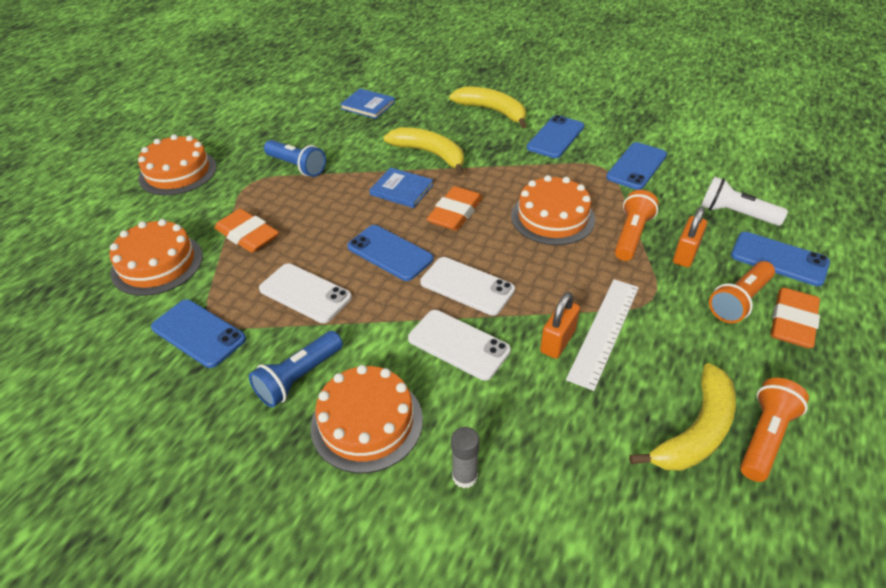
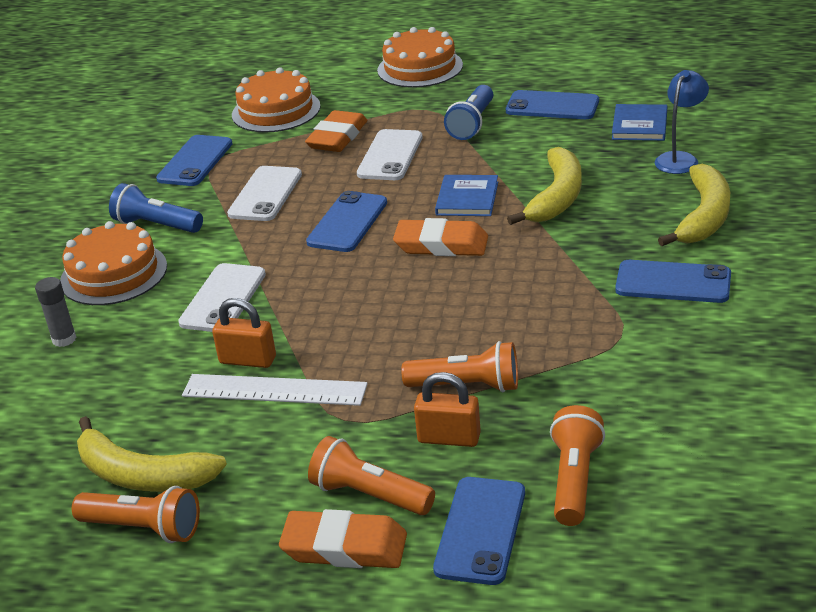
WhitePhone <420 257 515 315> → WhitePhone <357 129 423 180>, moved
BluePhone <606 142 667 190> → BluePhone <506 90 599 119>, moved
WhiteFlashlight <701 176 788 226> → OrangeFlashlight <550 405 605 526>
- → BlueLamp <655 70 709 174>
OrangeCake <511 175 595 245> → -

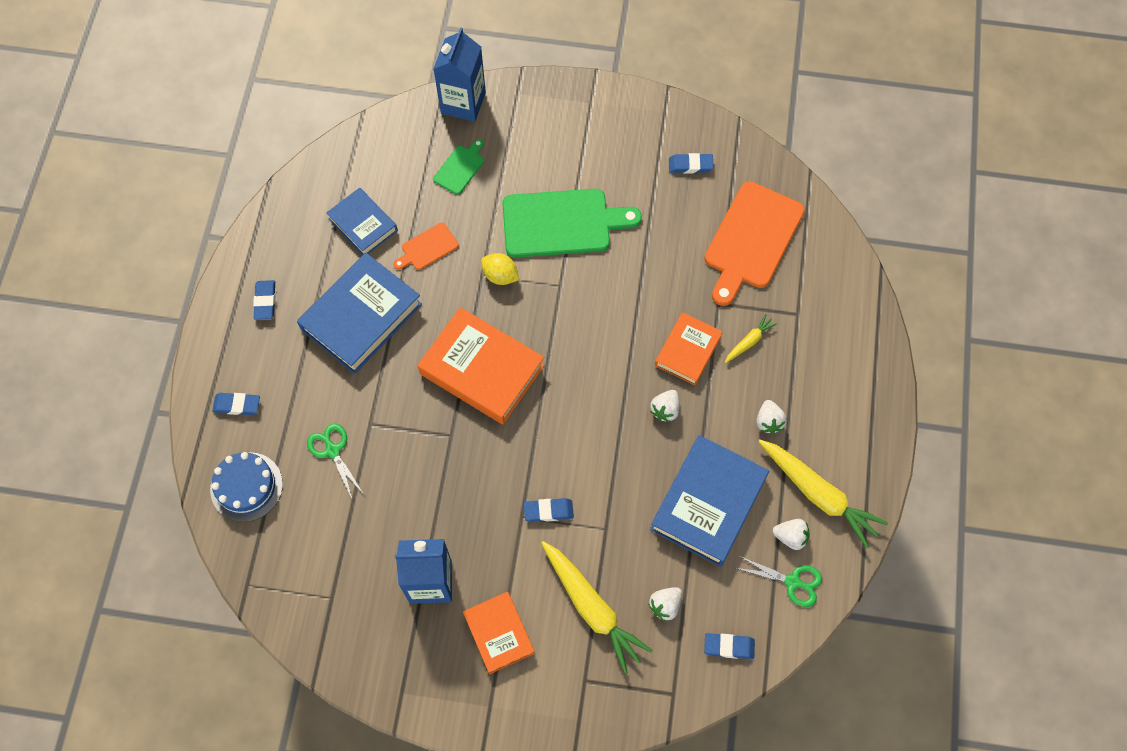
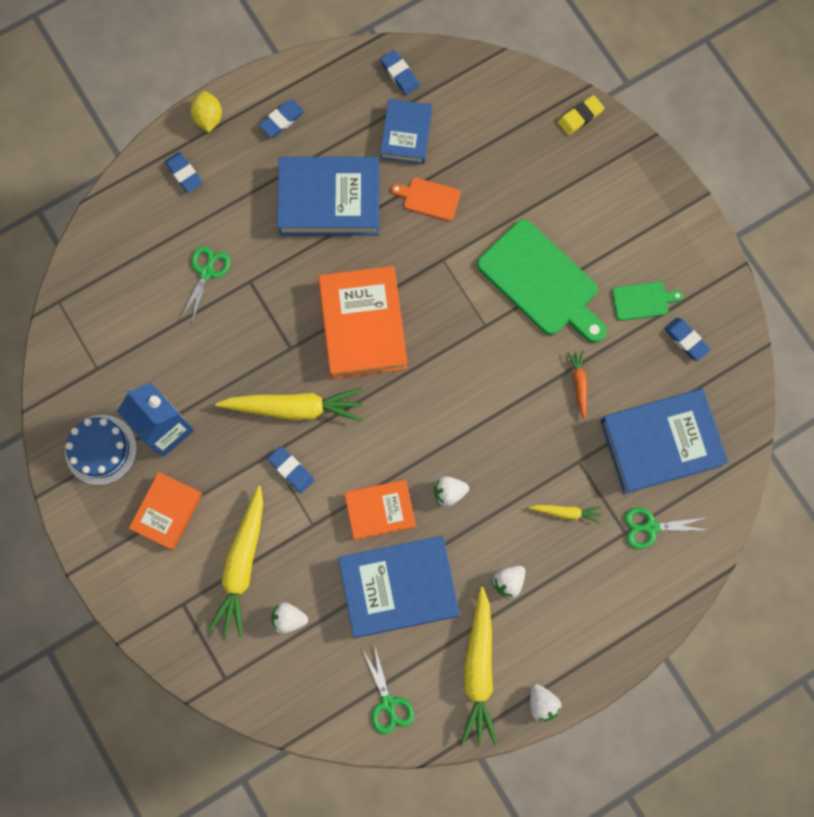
BlueCake <210 452 283 522> → BlueCake <65 415 137 485>, moved
YellowLemon <481 253 519 285> → YellowLemon <191 91 222 132>, moved
- → YellowCarrot <215 388 363 421>
OrangeBook <655 312 723 385> → OrangeBook <344 480 416 540>, moved
BlueEraser <704 633 755 659> → BlueEraser <380 50 420 95>, moved
WhiteStrawberry <773 519 810 550> → WhiteStrawberry <530 684 561 722>, moved
BlueCarton <433 27 486 122> → YellowEraser <558 95 604 135>
- → OrangeCarrot <567 350 587 419>
OrangeCuttingBoard <704 181 805 306> → BlueBook <600 389 728 494>
GreenCuttingBoard <433 139 484 195> → GreenCuttingBoard <612 282 683 321>, moved
- → GreenScissors <624 507 707 549>

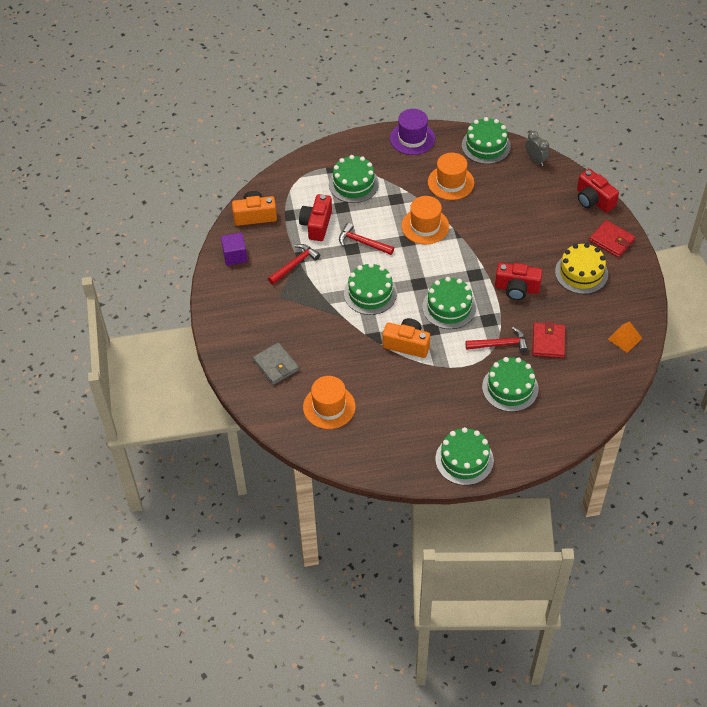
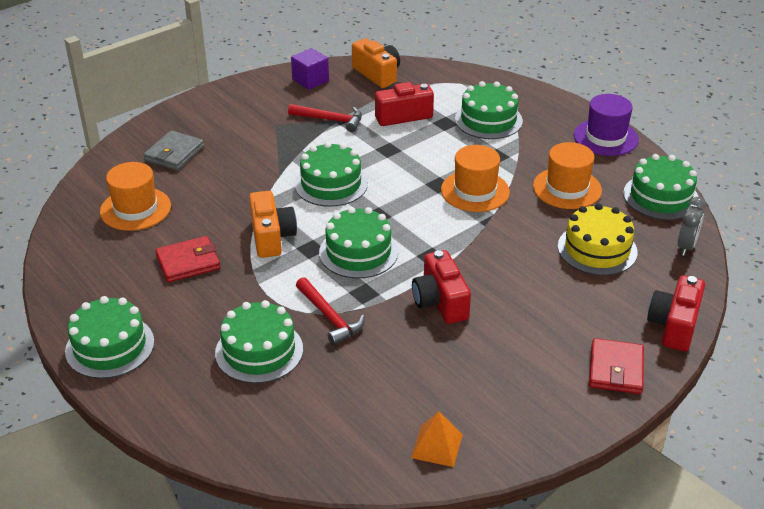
RedWallet <532 322 565 358> → RedWallet <155 236 221 282>, moved
YellowCake <555 243 608 294> → YellowCake <558 203 638 275>, moved
RedHammer <339 223 394 255> → -

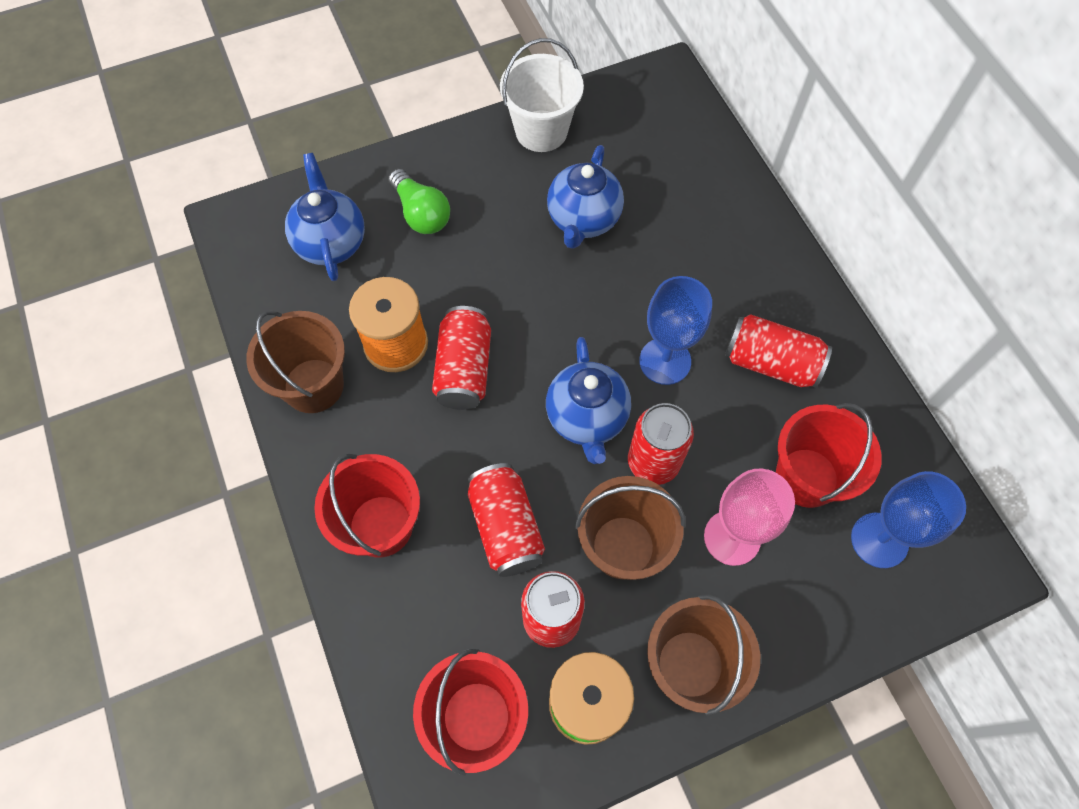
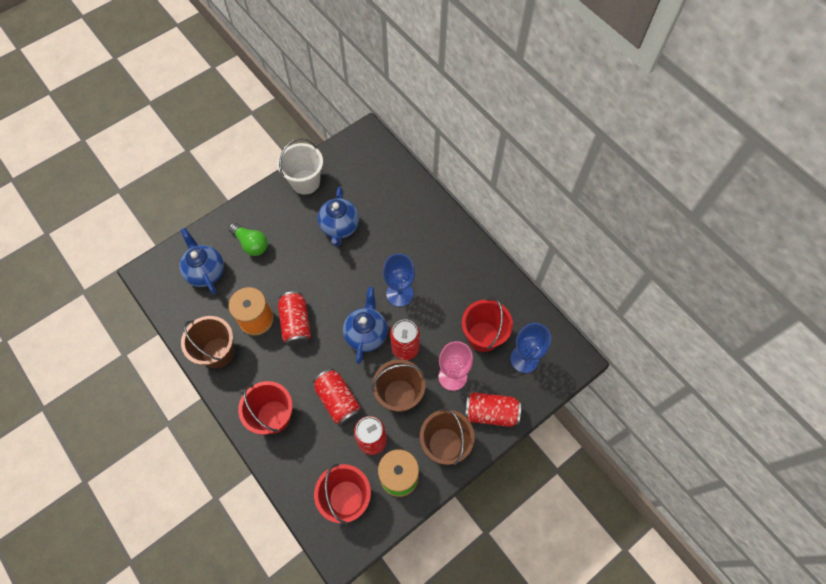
BlueTeapot <546 337 631 464> → BlueTeapot <343 287 388 364>, 150 degrees counterclockwise
RedCan <725 314 832 388> → RedCan <464 392 521 427>, moved

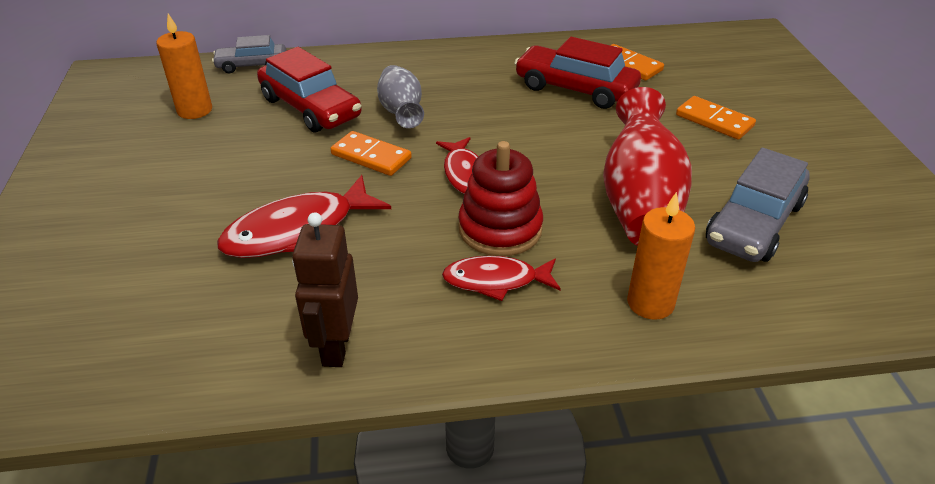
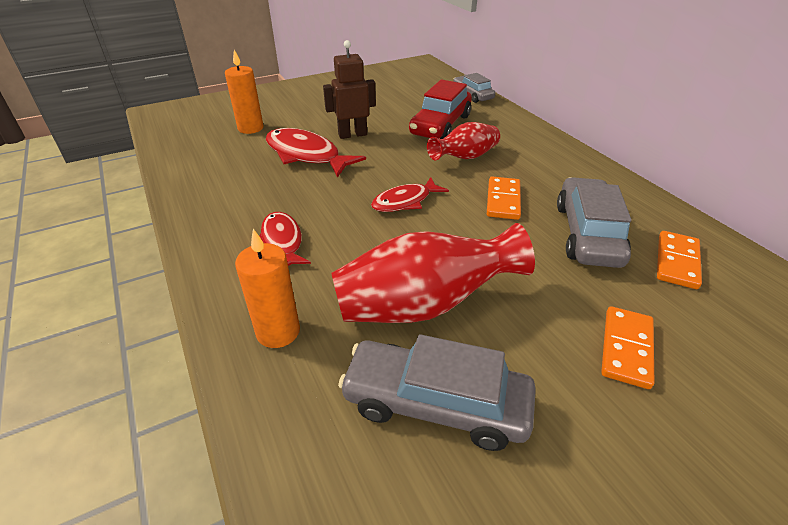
OrangeCandle <156 13 212 119> → OrangeCandle <225 50 263 134>, moved
BrownRobot <292 212 358 367> → BrownRobot <323 40 376 139>, moved
GreyVase <377 65 424 128> → RedVase <427 122 500 160>
OrangeDomino <331 131 412 176> → OrangeDomino <487 177 521 220>, moved
RedCar <514 37 641 109> → GreyCar <557 177 632 268>
RedStackingToy <458 141 543 256> → -

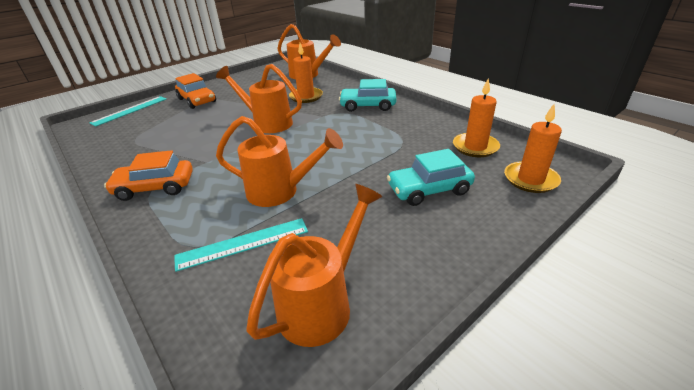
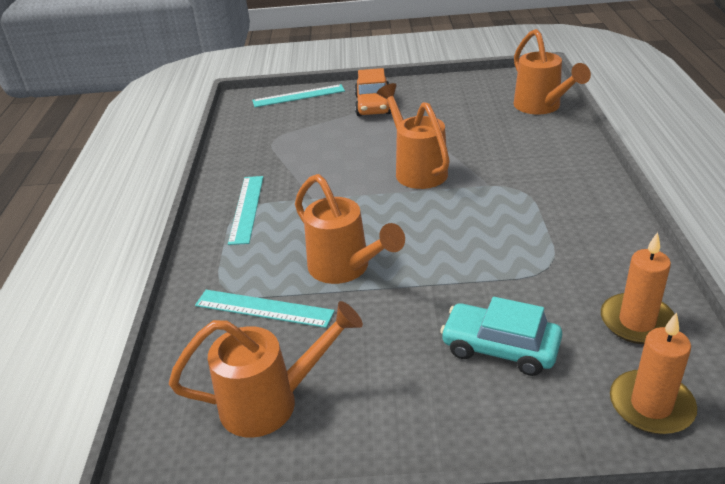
OrangeCar <104 150 193 201> → TurquoiseRuler <228 176 263 245>
OrangeCandle <289 43 323 103> → -
TurquoiseCar <339 79 396 112> → -

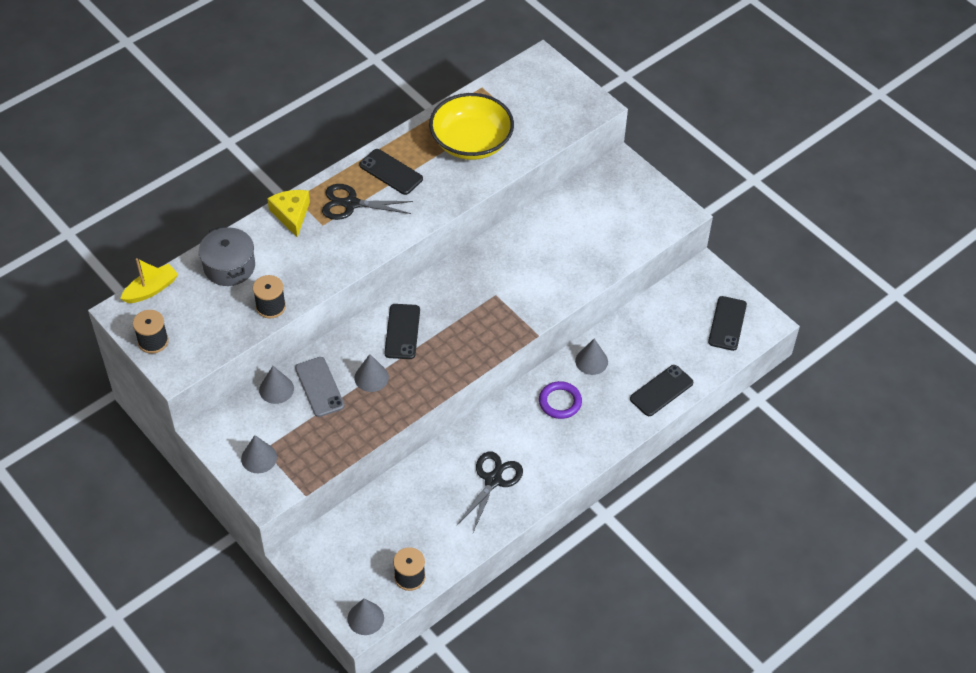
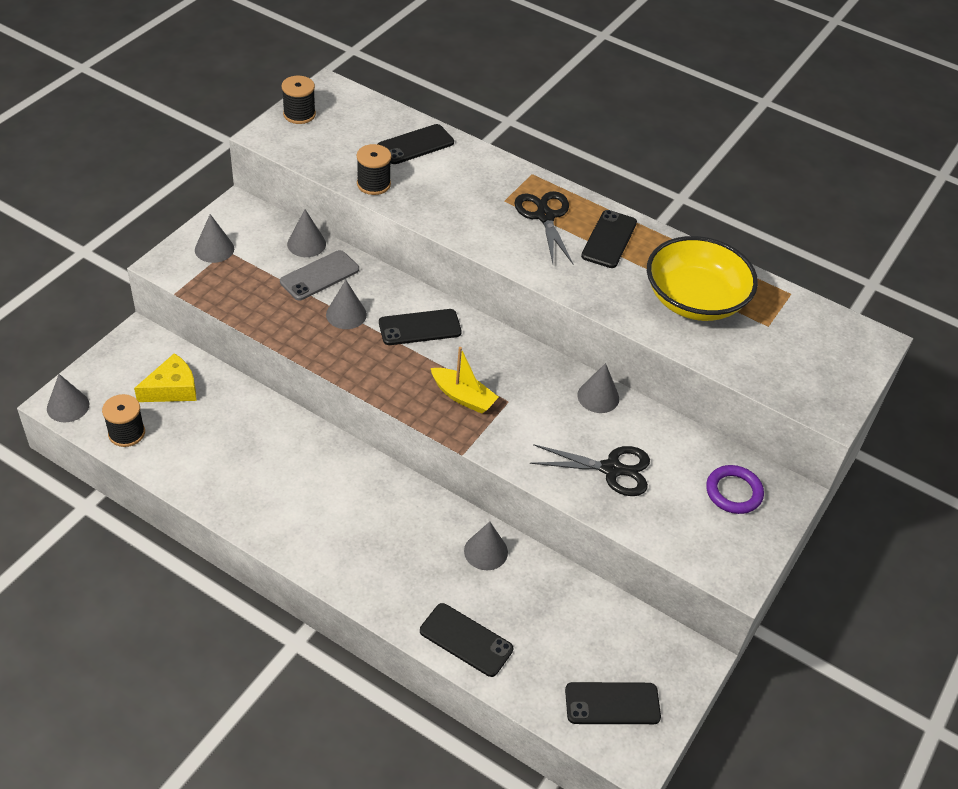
YellowCheese <267 190 310 237> → YellowCheese <134 353 197 402>, moved
GreyPot <199 226 255 286> → BlackPhone <377 124 454 164>
YellowBoat <120 258 178 303> → YellowBoat <431 347 499 414>, moved
BlackScissors <457 452 523 532> → BlackScissors <530 444 650 496>, moved
- → GreyCone <577 363 619 413>
PurpleRing <539 381 582 419> → PurpleRing <706 465 764 514>, moved

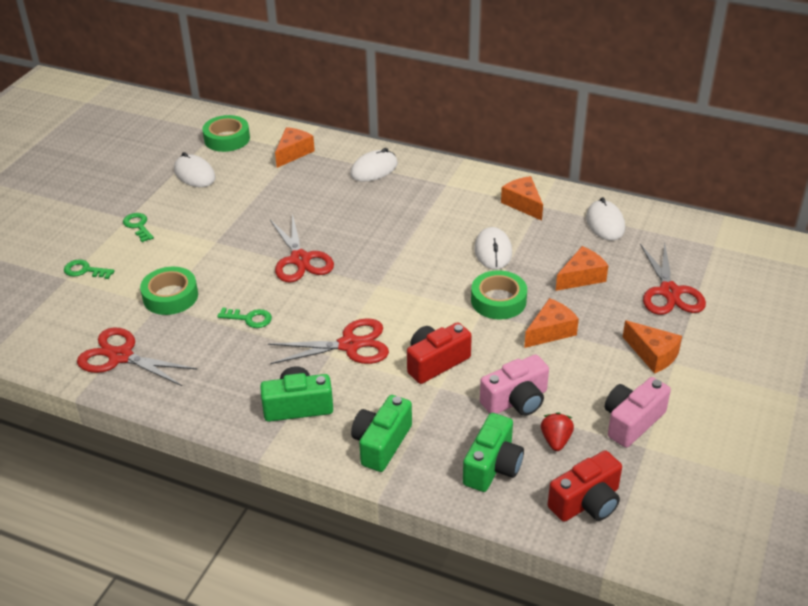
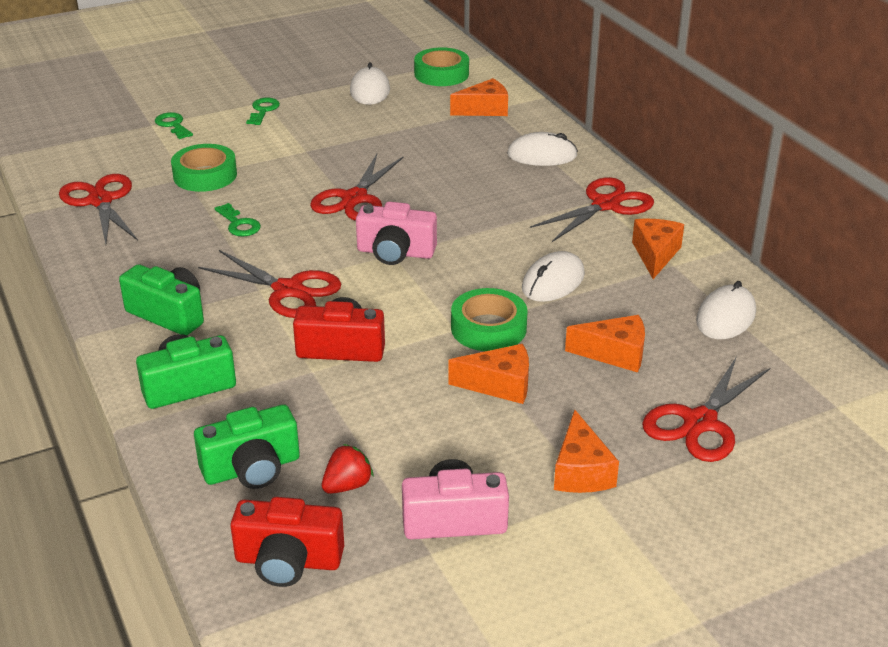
PinkCamera <480 354 549 416> → PinkCamera <356 202 437 265>, moved
- → RedScissors <530 177 654 242>

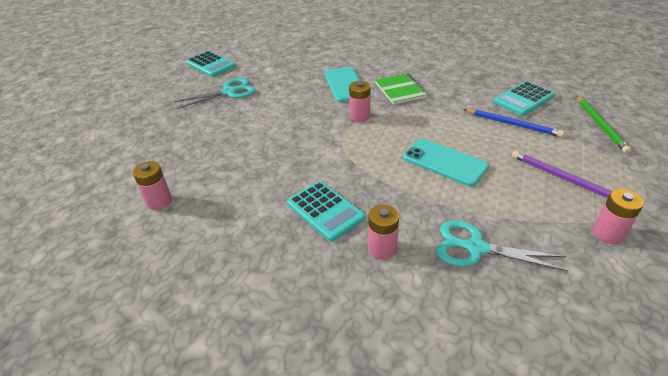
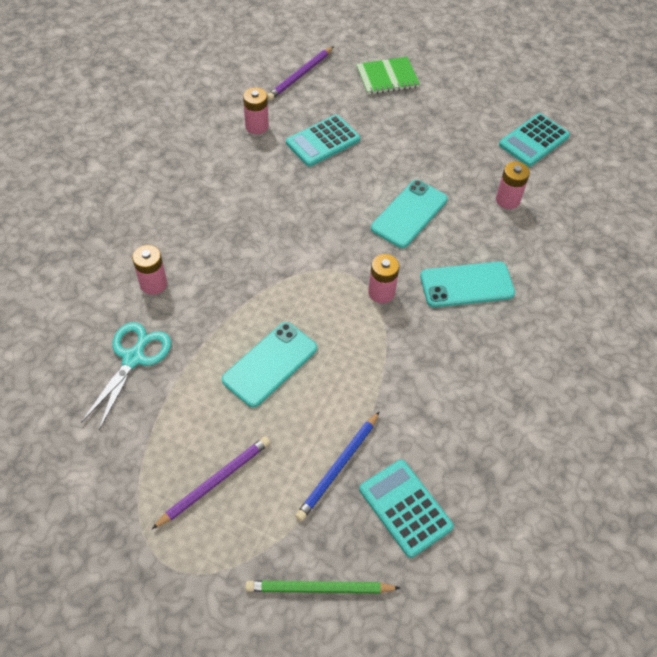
- → PurplePencil <267 46 334 101>
TurquoiseCalculator <287 181 365 242> → TurquoiseCalculator <286 115 360 167>, moved
GreenNotebook <375 73 428 105> → GreenNotebook <356 57 420 95>, moved
- → TurquoisePhone <371 180 448 248>
PinkBattery <593 189 644 244> → PinkBattery <496 161 530 209>, moved
TurquoiseScissors <174 78 255 109> → -

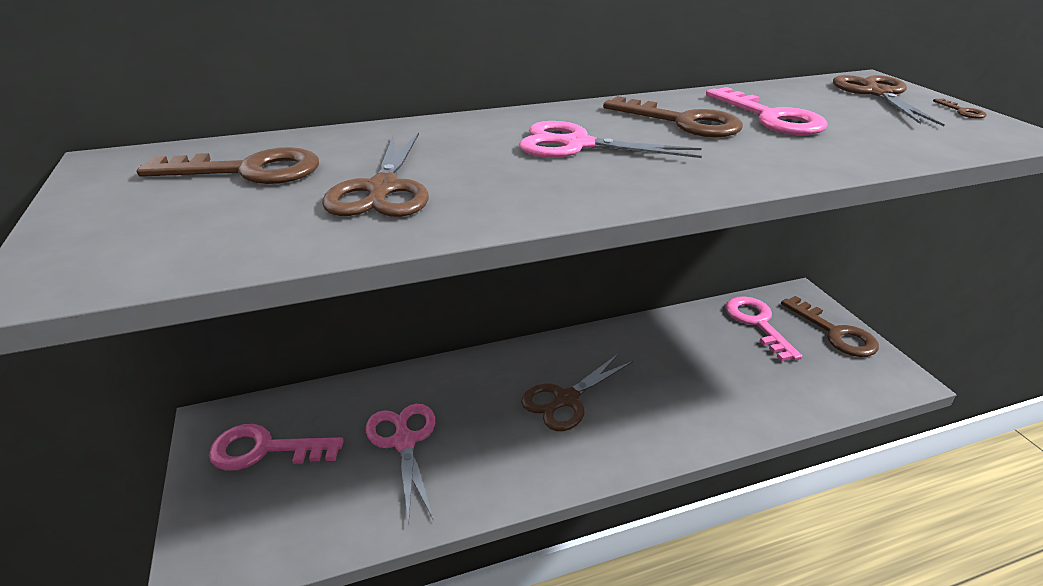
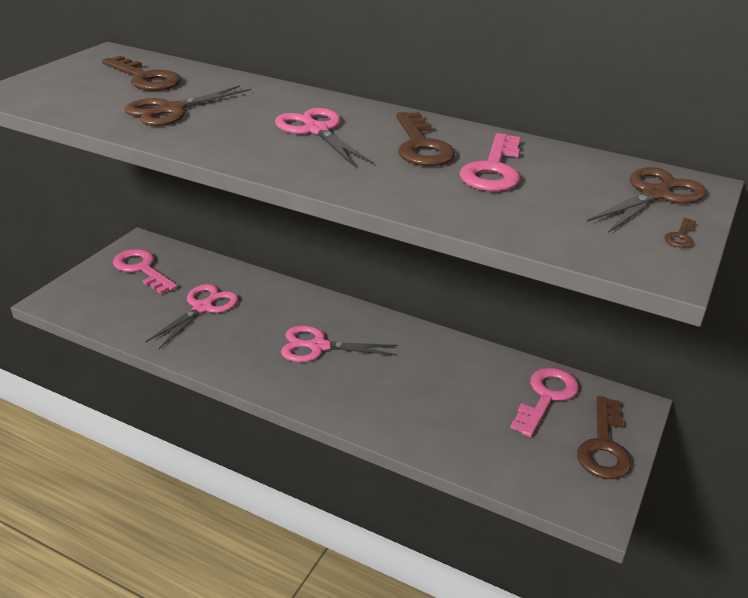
BrownScissors <521 353 633 431> → PinkScissors <281 326 398 362>

